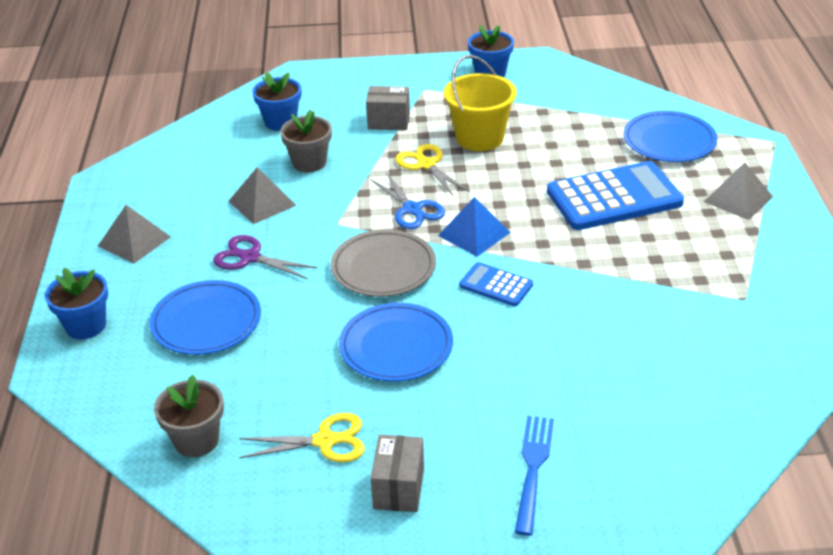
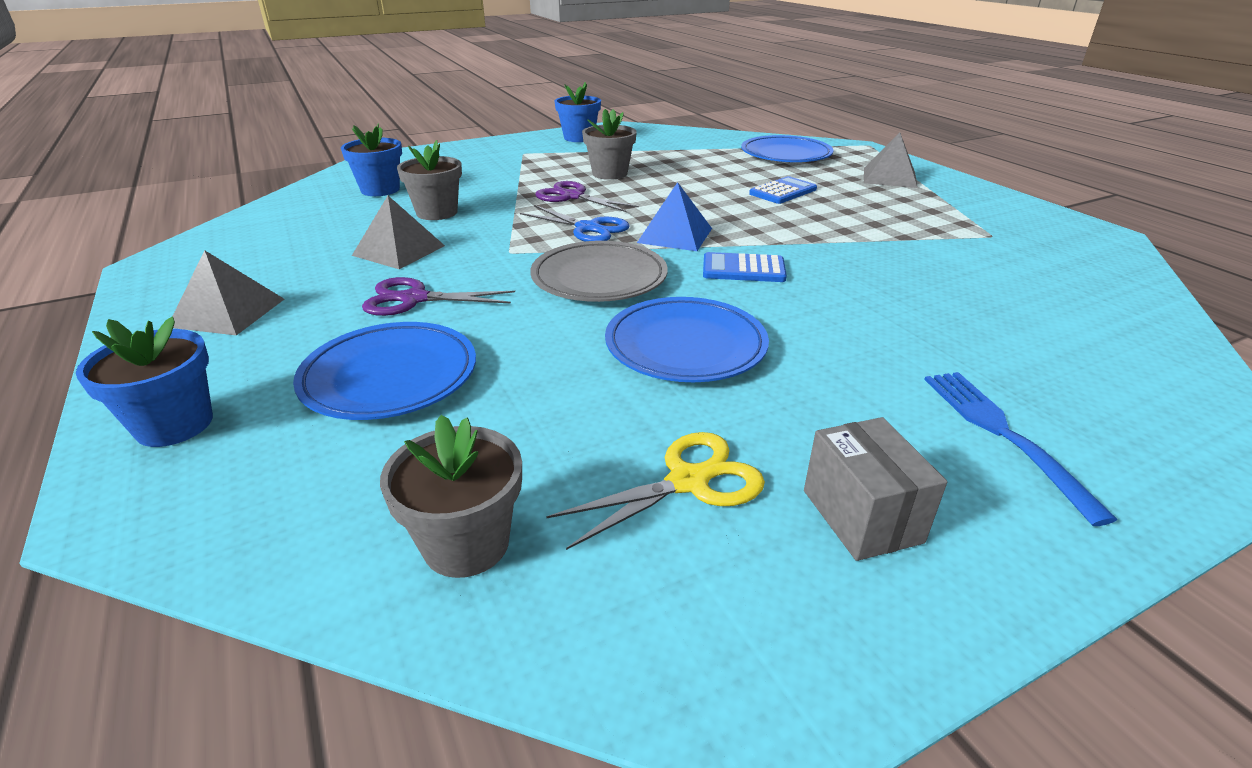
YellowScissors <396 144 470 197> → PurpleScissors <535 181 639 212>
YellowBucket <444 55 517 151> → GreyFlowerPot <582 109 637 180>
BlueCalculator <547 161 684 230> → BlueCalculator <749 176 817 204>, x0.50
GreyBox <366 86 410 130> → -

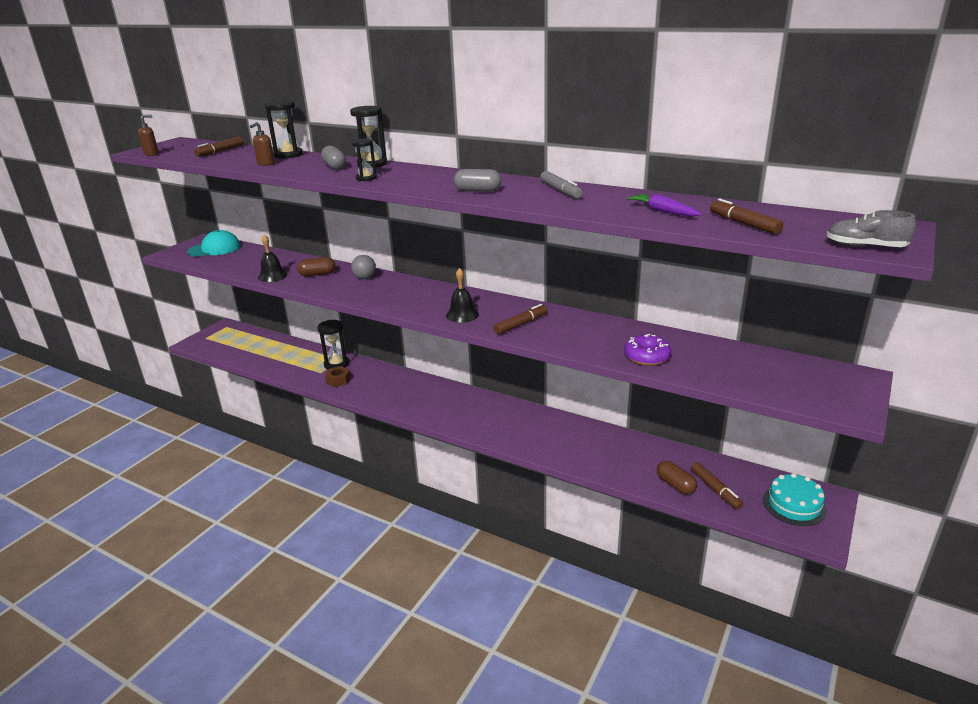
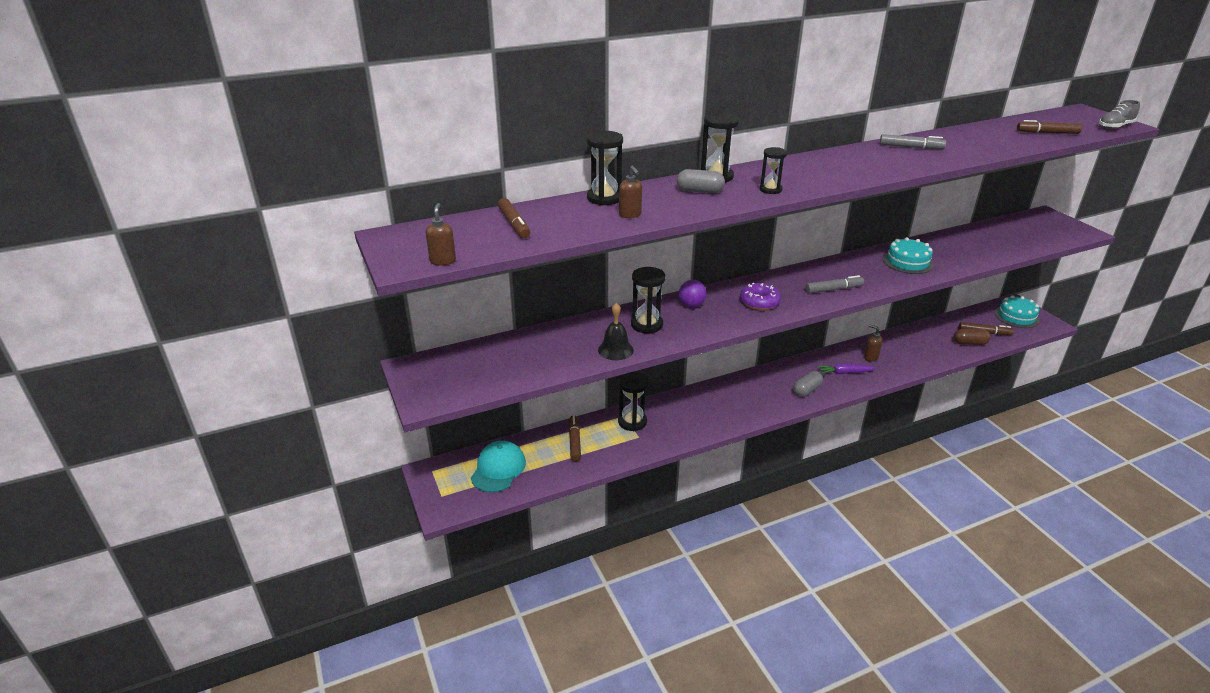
TurquoiseCap <187 230 241 257> → TurquoiseCap <471 440 526 492>, moved
BrownMarker <494 304 547 334> → BrownMarker <569 415 581 462>, moved
BrownCapsule <297 257 335 277> → BlackHourglass <631 267 666 334>
GreyBall <351 255 376 279> → PurpleBall <679 280 706 307>
PurpleDonut <624 334 671 366> → PurpleDonut <740 283 781 310>, moved
GreyCapsule <454 169 501 192> → GreyCapsule <793 371 823 397>, moved
BlackBell <446 268 479 323> → GreyMarker <805 275 864 293>
PurpleCarrot <626 194 702 216> → PurpleCarrot <817 364 876 374>, moved
- → BrownSoapDispenser <864 324 883 362>
- → TurquoiseCake <883 237 934 274>
BrownNut <325 366 351 387> → -

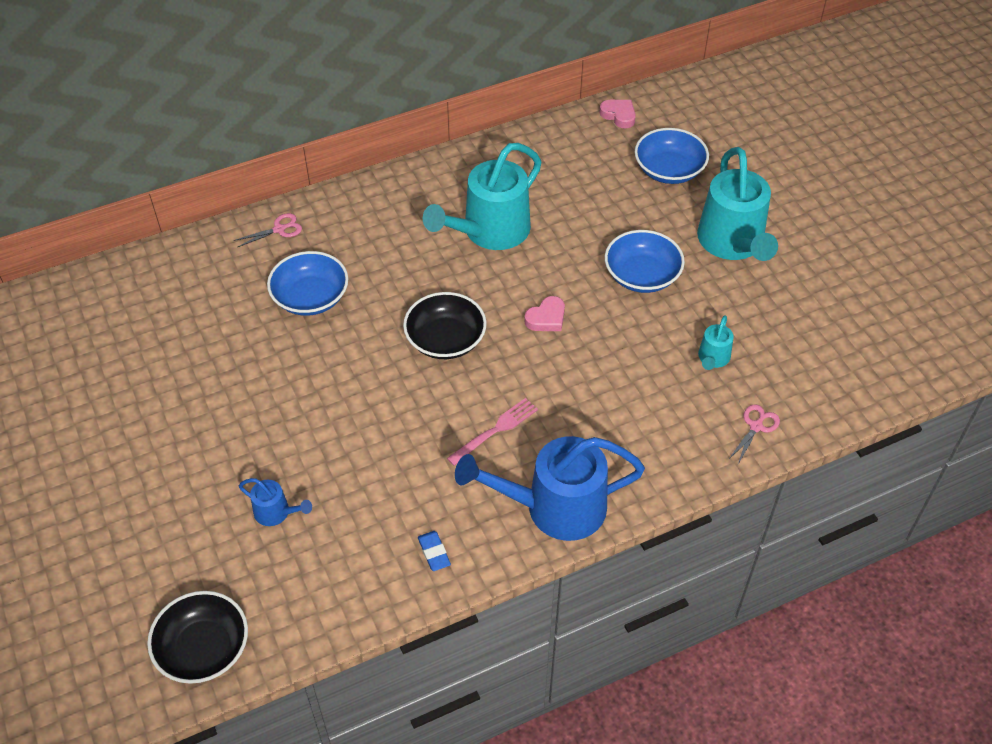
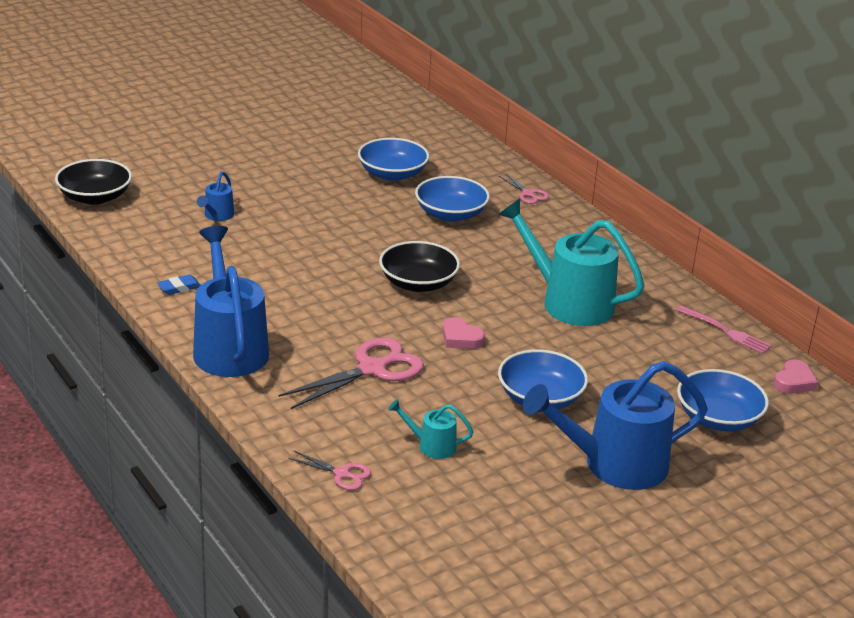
- → PinkScissors <278 337 424 409>
- → BlueBowl <358 138 429 181>
TurquoiseWateringCan <697 147 778 261> → BlueWateringCan <523 361 708 490>
PinkFork <447 398 538 466> → PinkFork <676 305 772 354>, moved

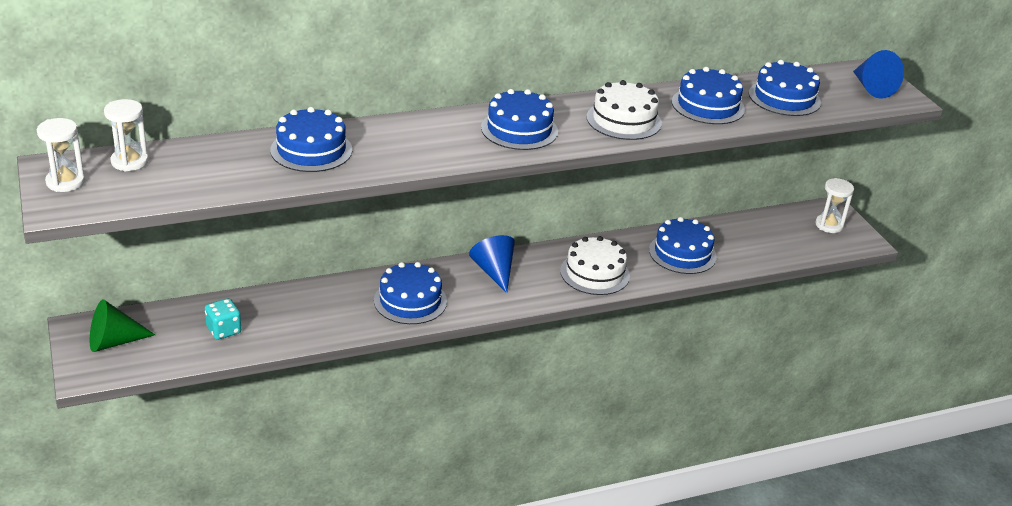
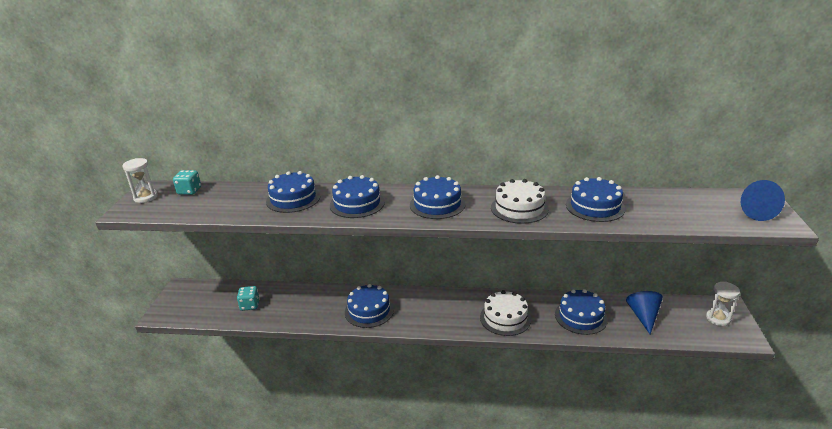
WhiteHourglass <104 99 149 171> → TurquoiseDice <173 170 201 195>
BlueCake <749 60 821 116> → BlueCake <330 175 385 218>, moved
BlueCone <469 235 515 293> → BlueCone <626 291 663 334>, moved
GreenCone <90 299 155 352> → -

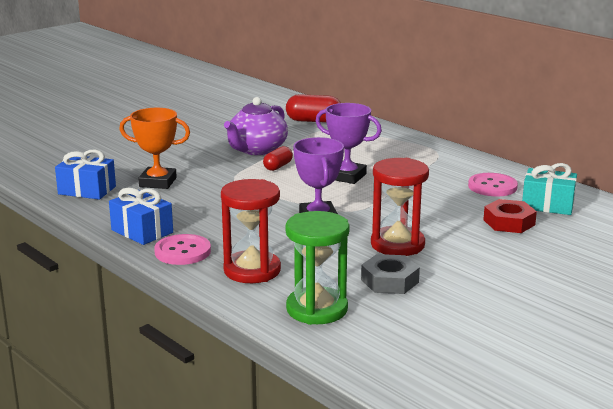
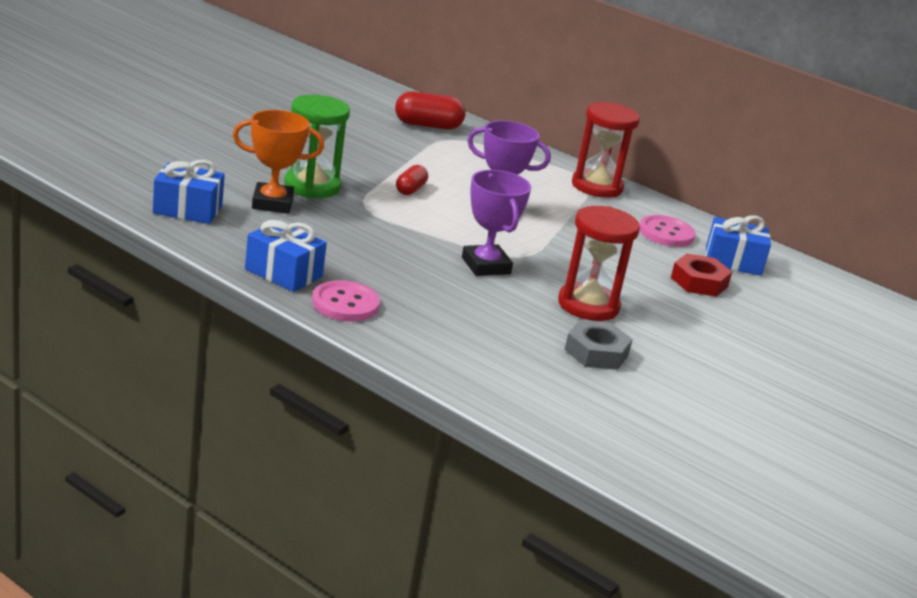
GreenHourglass <285 211 350 325> → GreenHourglass <284 95 350 198>, moved
RedHourglass <221 179 281 283> → RedHourglass <572 102 640 198>, moved
TurquoiseGift <522 163 577 215> → BlueGift <706 215 771 276>
PurpleTeapot <224 97 288 155> → -

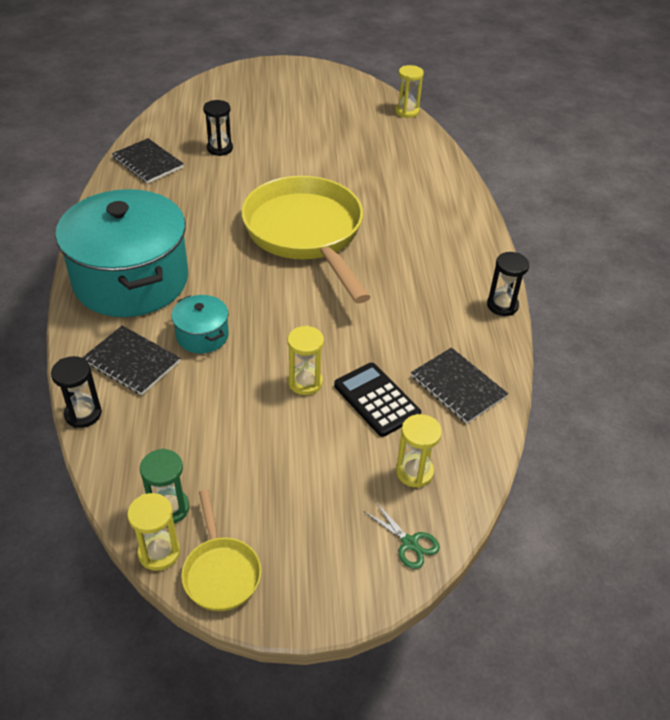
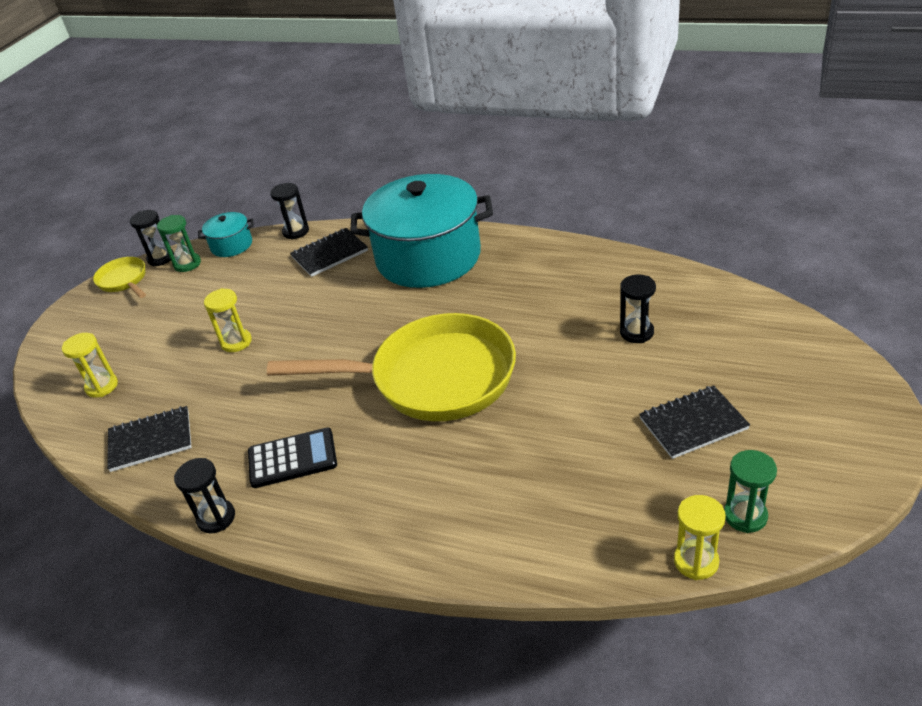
YellowPan <181 490 261 611> → YellowPan <93 257 146 298>, 45 degrees clockwise
YellowHourglass <127 493 180 571> → BlackHourglass <130 210 174 266>
TurquoisePot <172 295 229 354> → TurquoisePot <198 212 254 257>, moved
BlackCalculator <334 363 421 437> → BlackCalculator <248 427 337 488>, moved
BlackNotebook <112 138 184 183> → BlackNotebook <639 385 750 459>, moved
- → GreenHourglass <724 450 777 533>
GreenScissors <363 501 440 569> → -

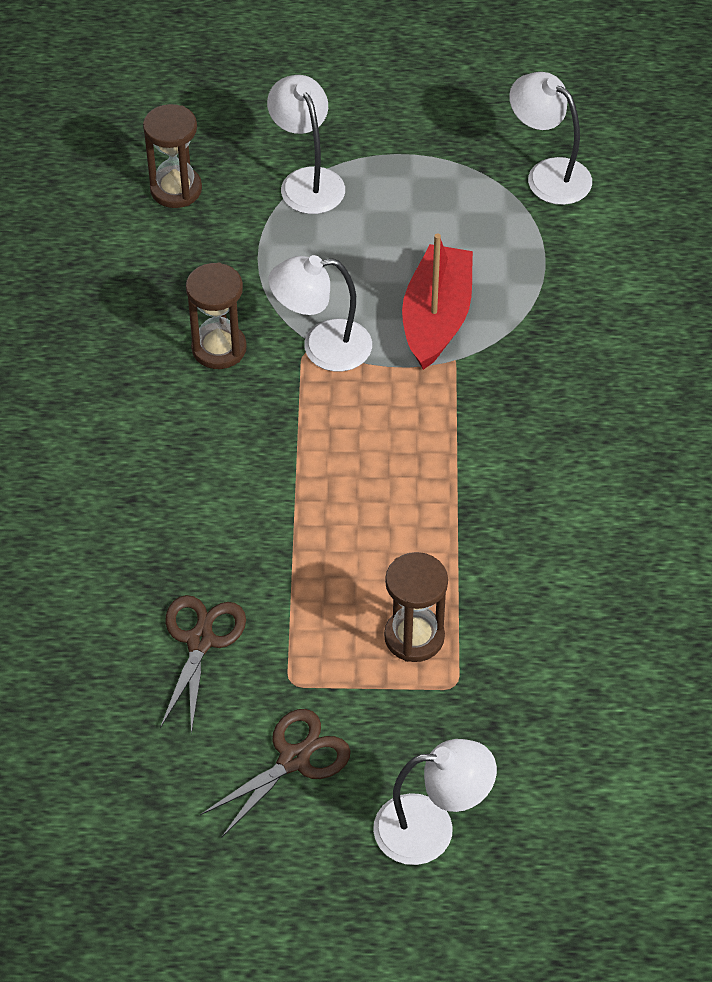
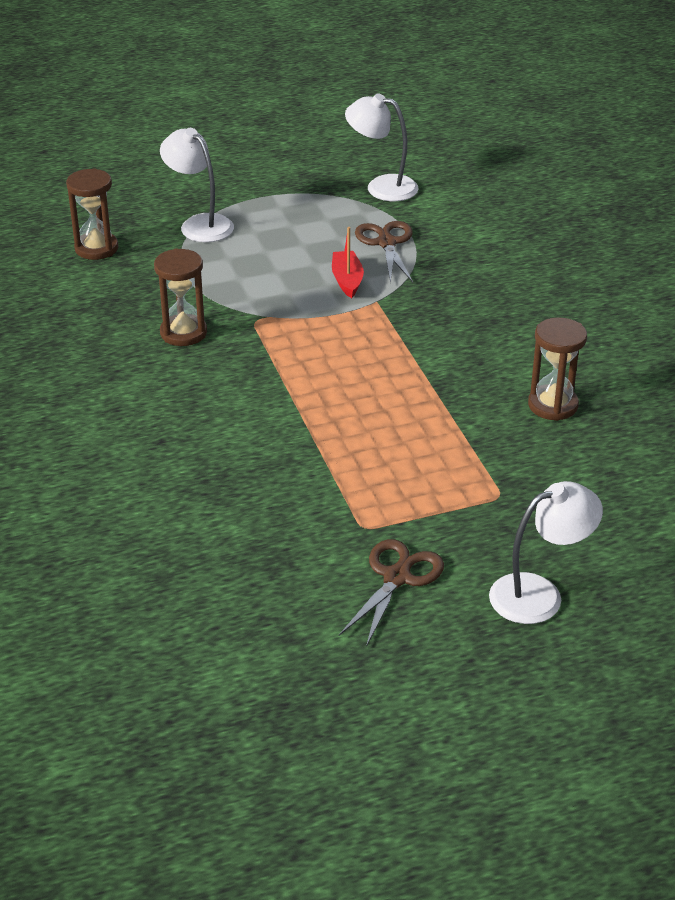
RedBoat <402 233 473 370> → RedBoat <332 227 364 298>, x0.57
BrownScissors <160 595 246 734> → BrownScissors <355 221 413 283>, moved
BrownHourglass <384 552 448 662> → BrownHourglass <528 317 587 421>, moved
WhiteLamp <269 255 372 372> → -

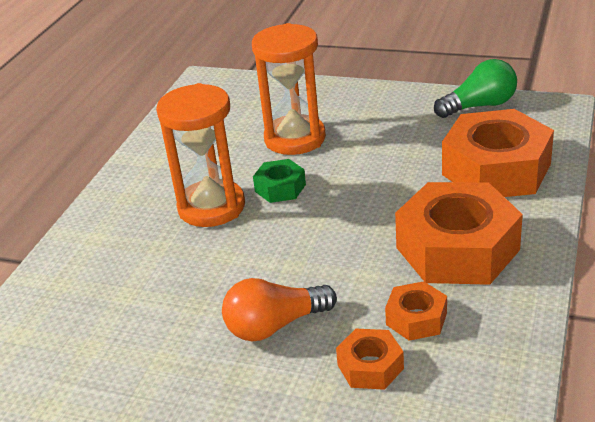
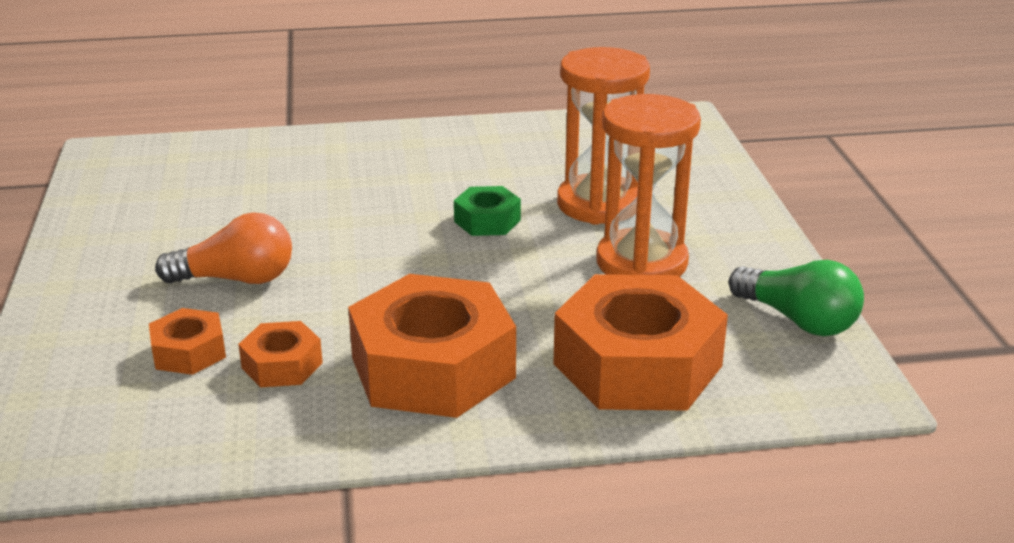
OrangeLightBulb <222 278 337 342> → OrangeLightBulb <155 212 292 284>, 135 degrees clockwise
OrangeHourglass <156 83 245 227> → OrangeHourglass <596 94 701 277>, moved

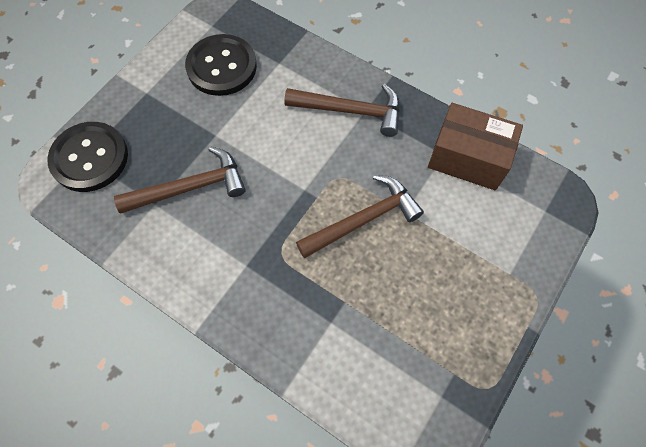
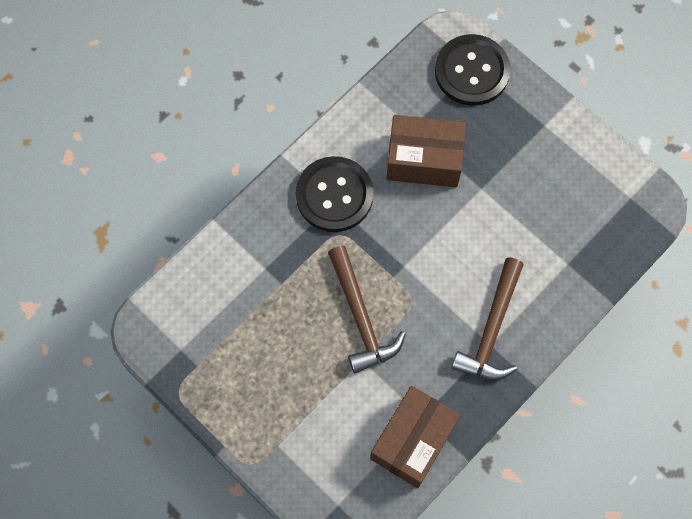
BlackButton <185 34 257 96> → BlackButton <296 156 373 232>, moved
BrownHammer <114 146 246 213> → BrownBox <386 115 466 187>

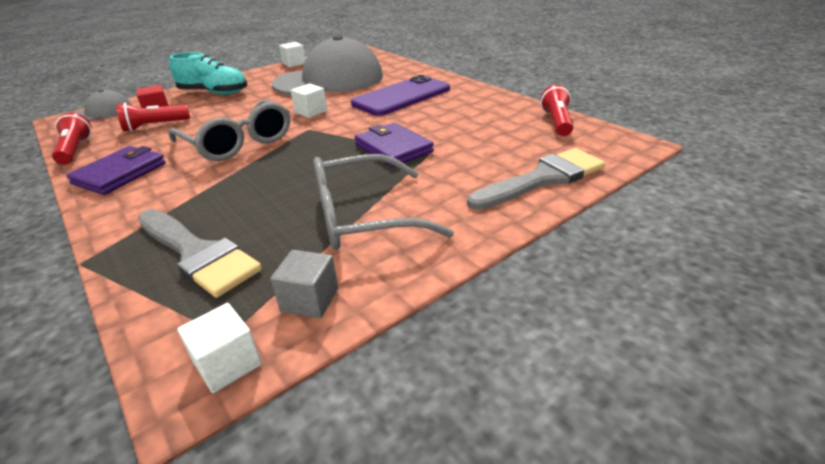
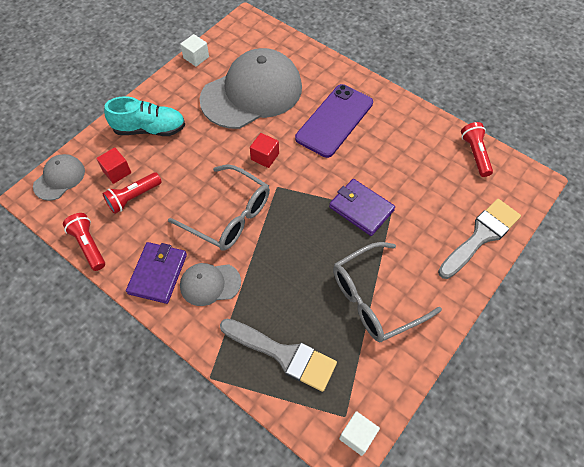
- → GreyCap <180 263 241 306>
WhiteCube <291 84 327 118> → RedCube <250 133 279 168>
GreyCube <270 250 338 318> → -

